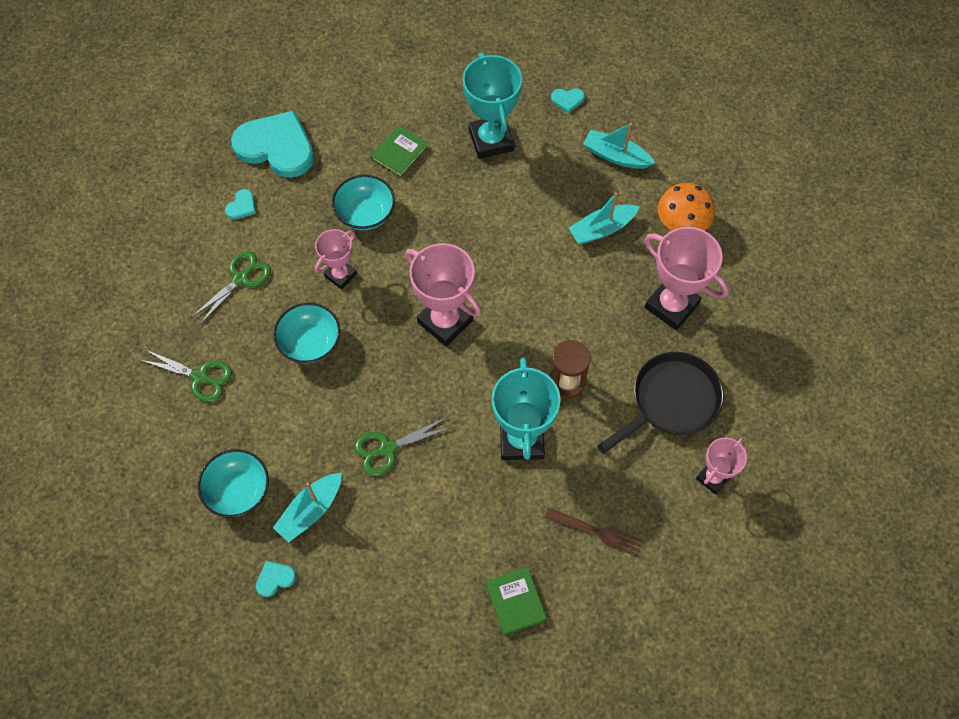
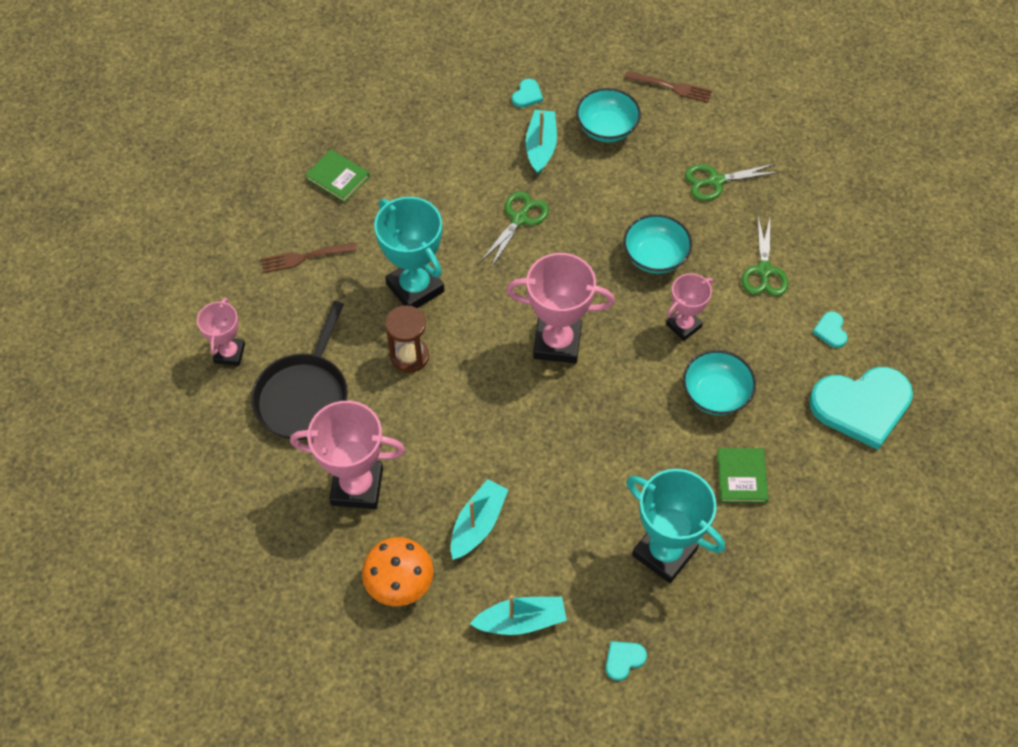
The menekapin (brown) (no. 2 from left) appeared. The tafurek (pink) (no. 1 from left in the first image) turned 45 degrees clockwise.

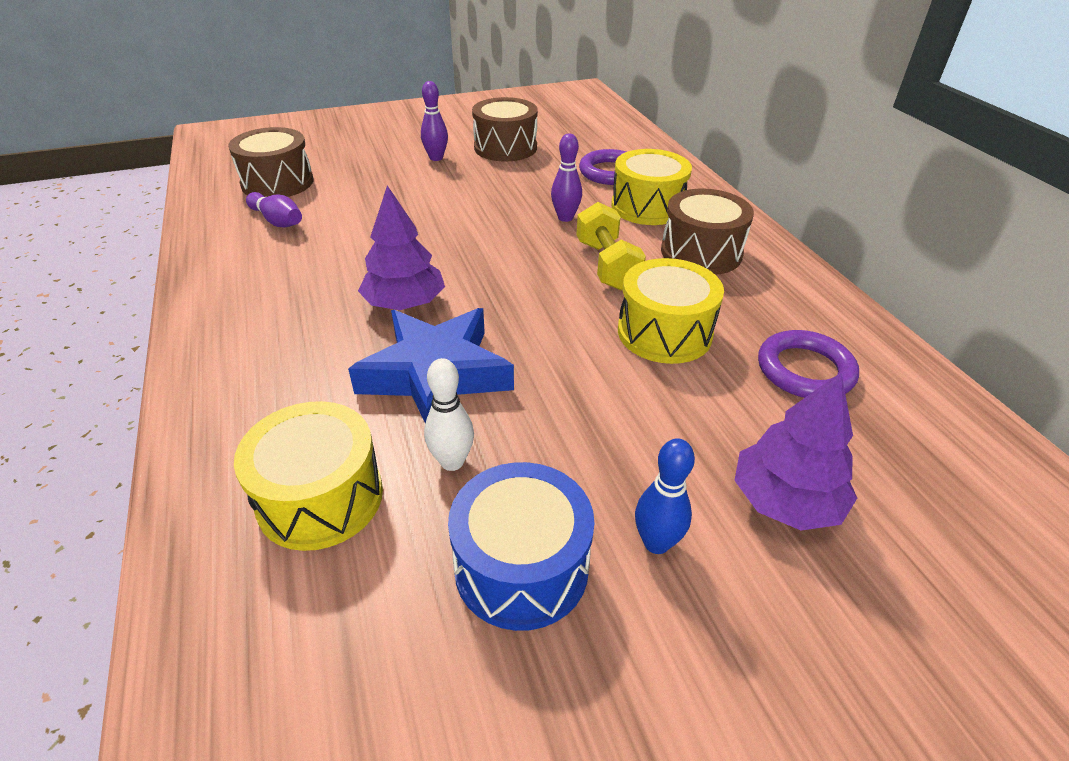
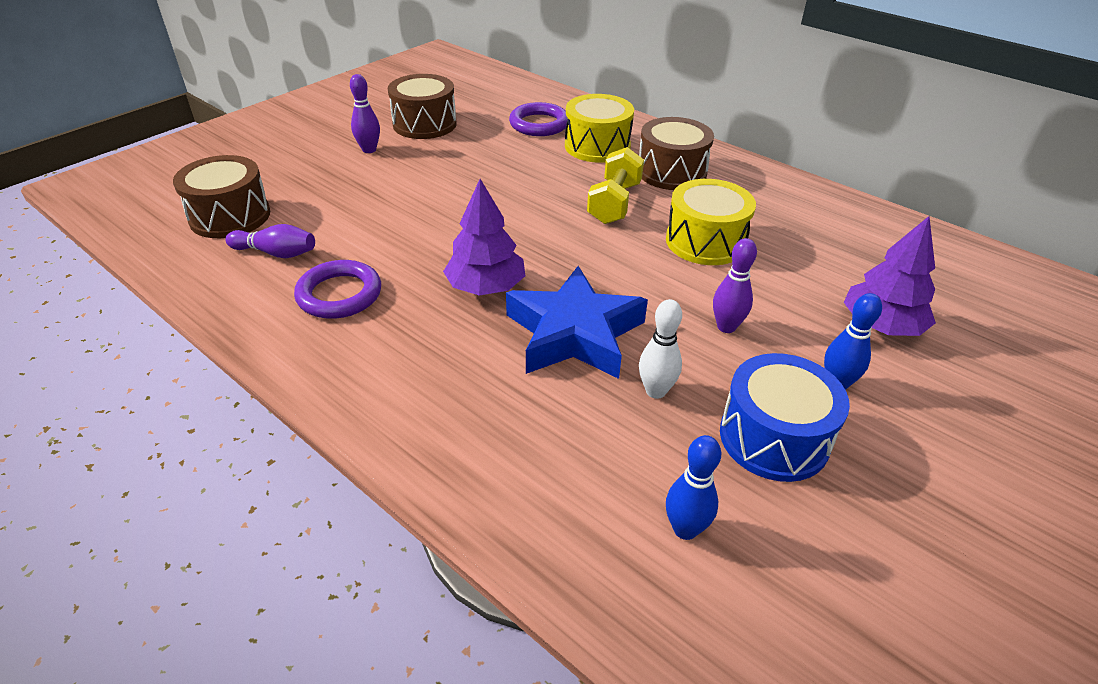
The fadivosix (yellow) (no. 1 from left) disappeared. The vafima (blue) (no. 1 from left) appeared. The vafima (purple) (no. 3 from left) moved. The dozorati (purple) (no. 2 from left in the first image) moved. The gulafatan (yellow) turned 60 degrees clockwise.

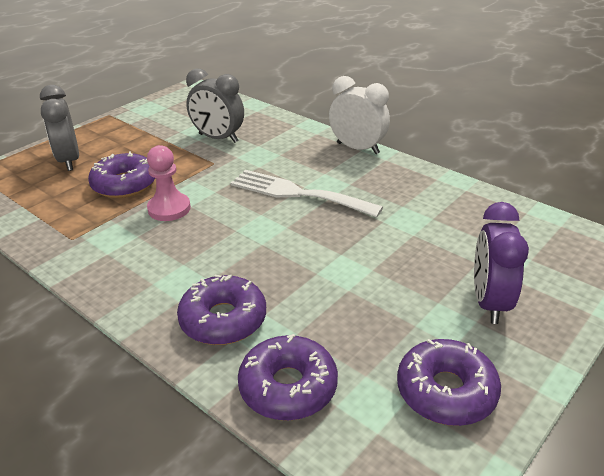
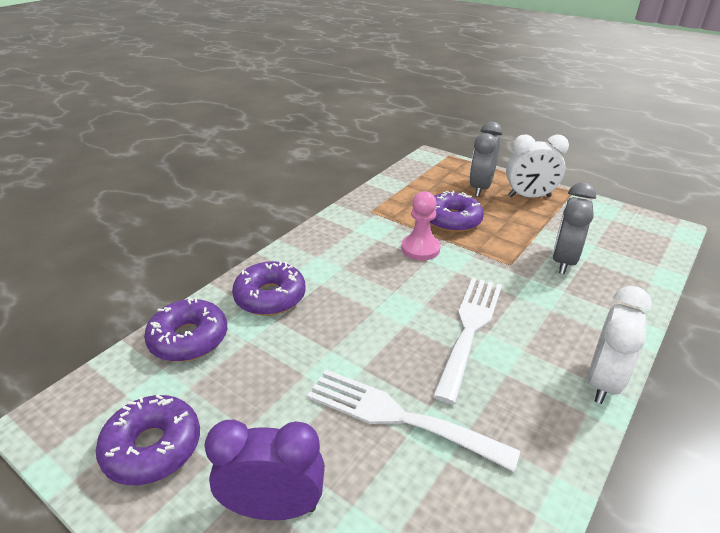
The menekapin (white) (no. 1 from left) appeared. The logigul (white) (no. 1 from left) appeared. The logigul (grey) (no. 1 from left) turned 45 degrees counterclockwise.

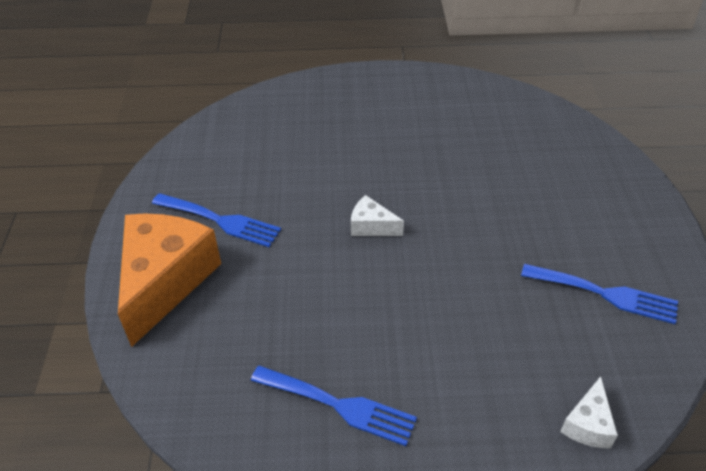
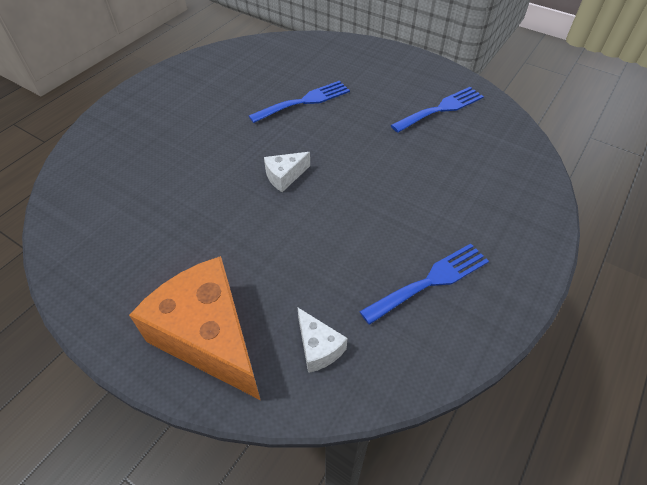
The menekapin (blue) (no. 1 from left) moved. The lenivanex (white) (no. 2 from left) moved.

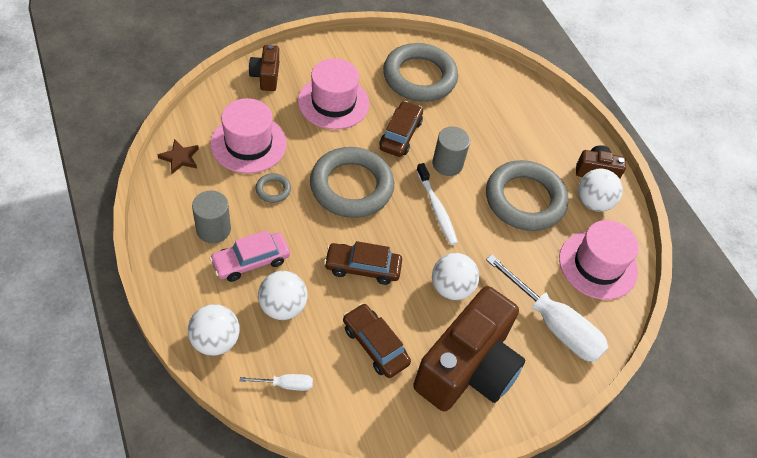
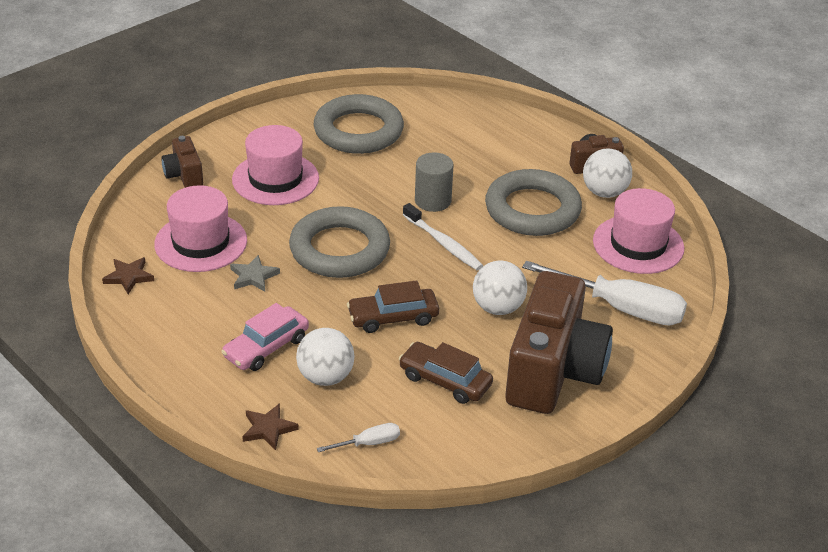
The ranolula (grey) (no. 1 from left) disappeared. The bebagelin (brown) (no. 3 from left) disappeared. The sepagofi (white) (no. 1 from left) was replaced by the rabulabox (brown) (no. 2 from left). The dozorati (grey) (no. 1 from left) was replaced by the rabulabox (grey).

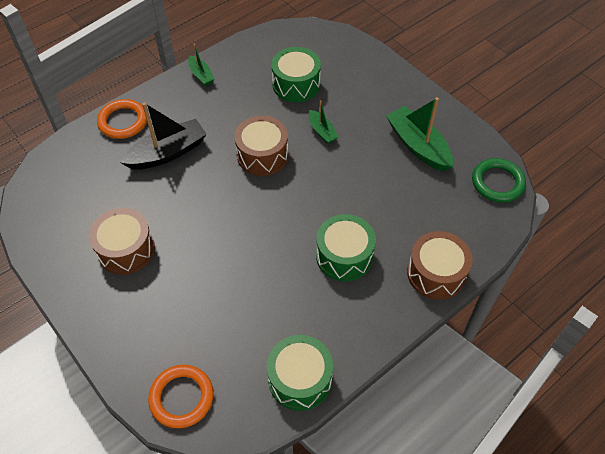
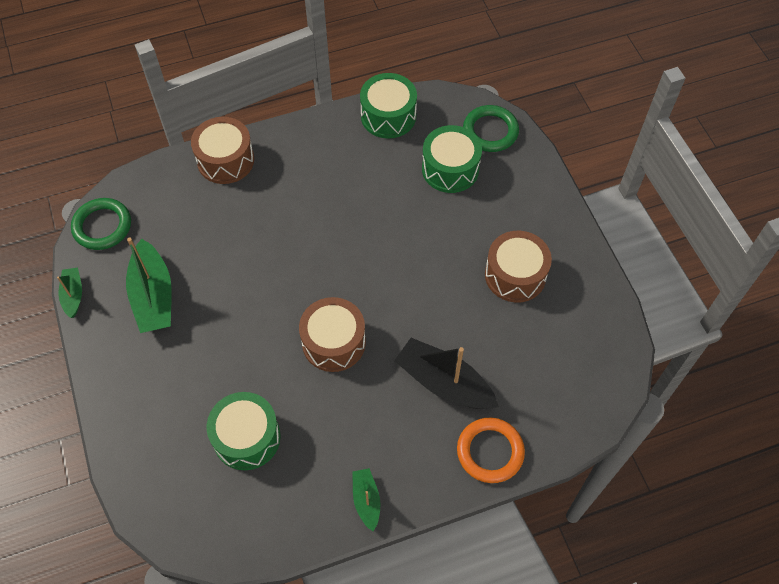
The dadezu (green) (no. 2 from left in the first image) moved. The fadivosix (green) (no. 3 from left) moved. The dozorati (orange) (no. 2 from left) became the dozorati (green) (no. 2 from left). The dadezu (black) turned 45 degrees clockwise.

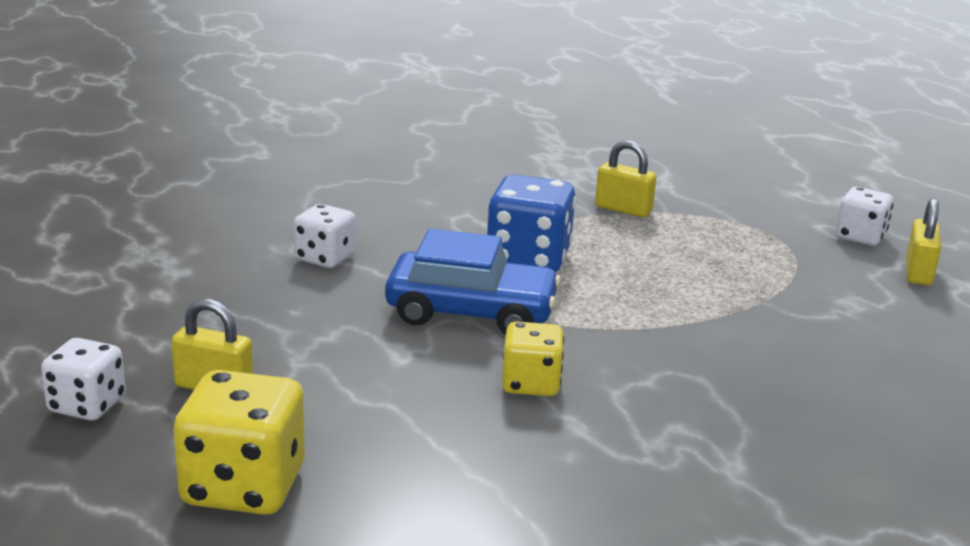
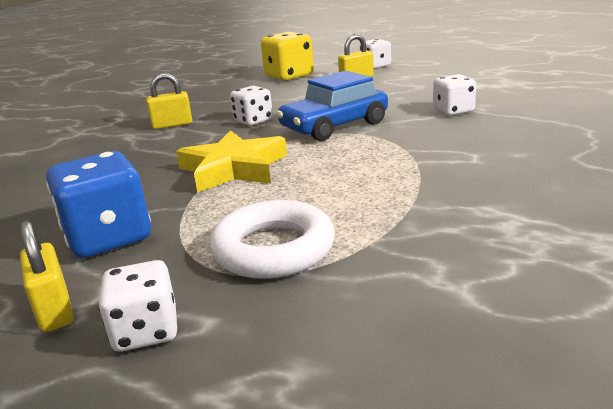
The rabulabox (yellow) appeared. The dozorati (white) appeared. The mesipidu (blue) moved. The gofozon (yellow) (no. 2 from left) moved. The mesipidu (yellow) (no. 2 from left) became the mesipidu (white) (no. 2 from left).

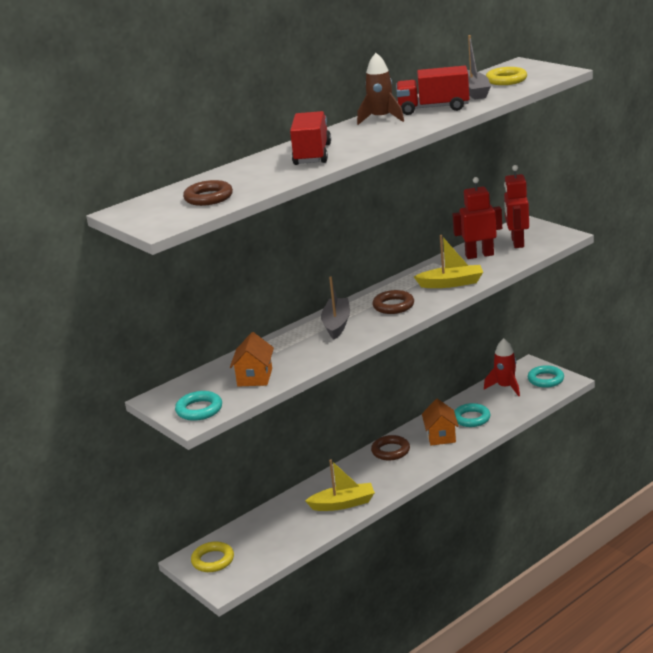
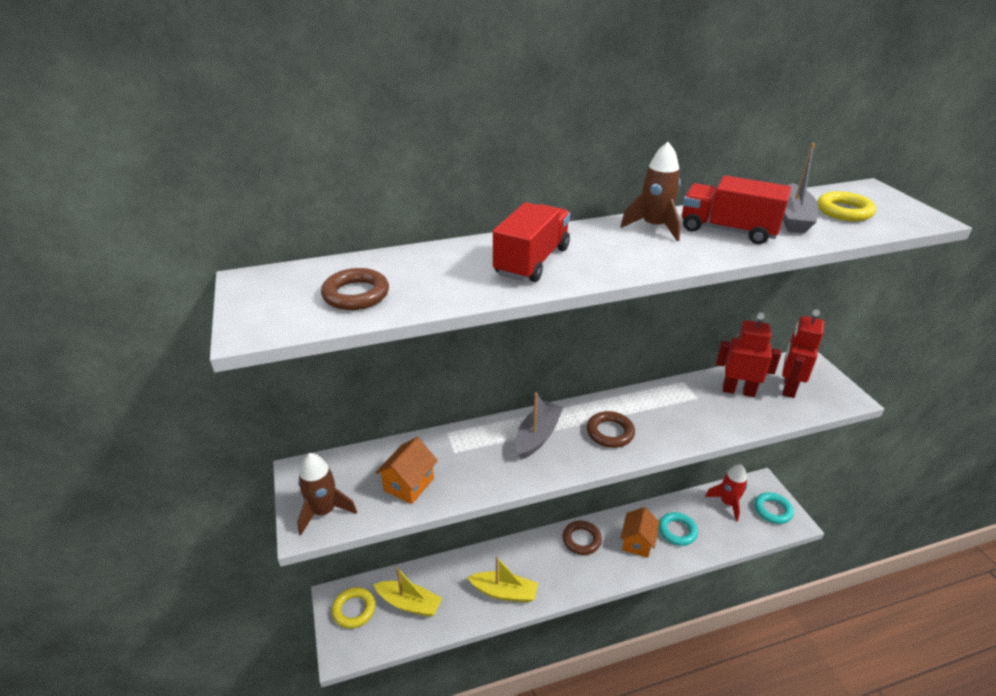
The dadezu (yellow) (no. 2 from left in the first image) moved. The dozorati (turquoise) (no. 1 from left) was replaced by the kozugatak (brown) (no. 1 from left).

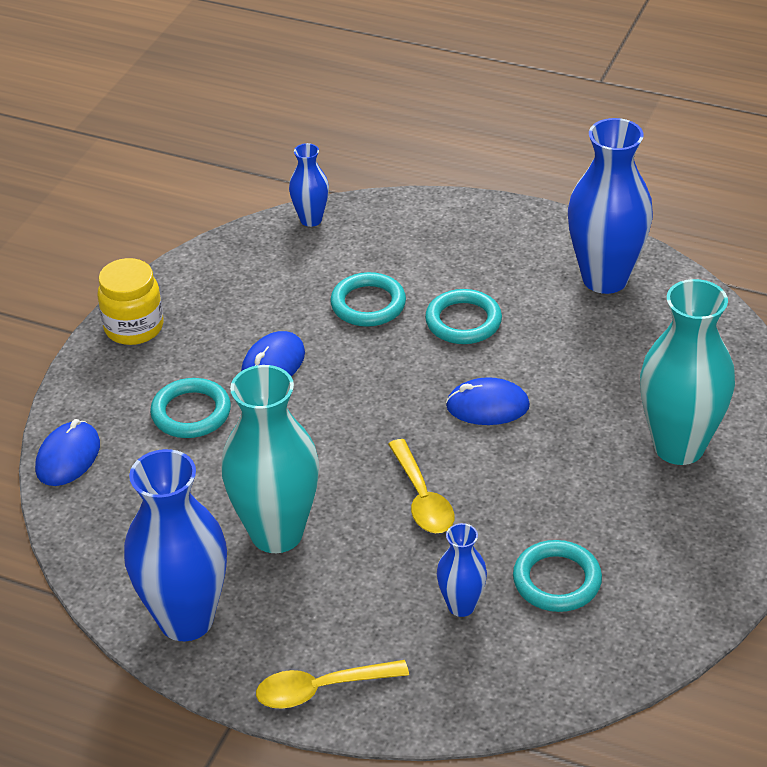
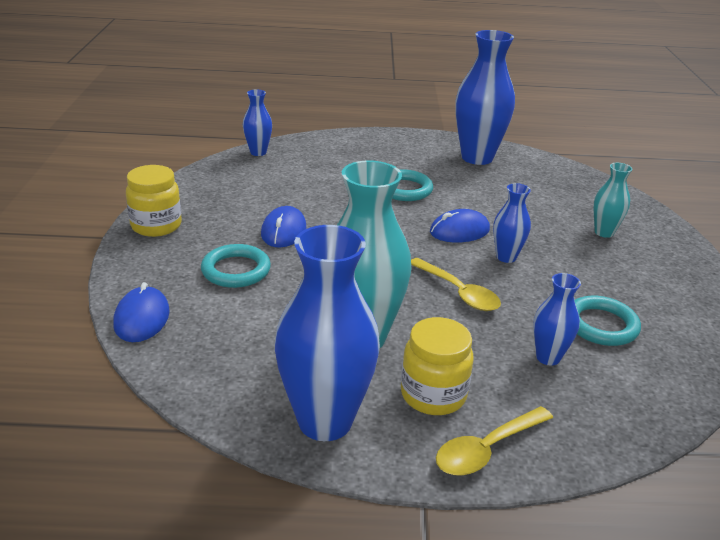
The dozorati (turquoise) (no. 2 from left) disappeared. The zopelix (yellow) (no. 2 from left) appeared. The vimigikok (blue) (no. 4 from left) appeared. The vimigikok (turquoise) (no. 2 from left) changed to 0.50 times the size.

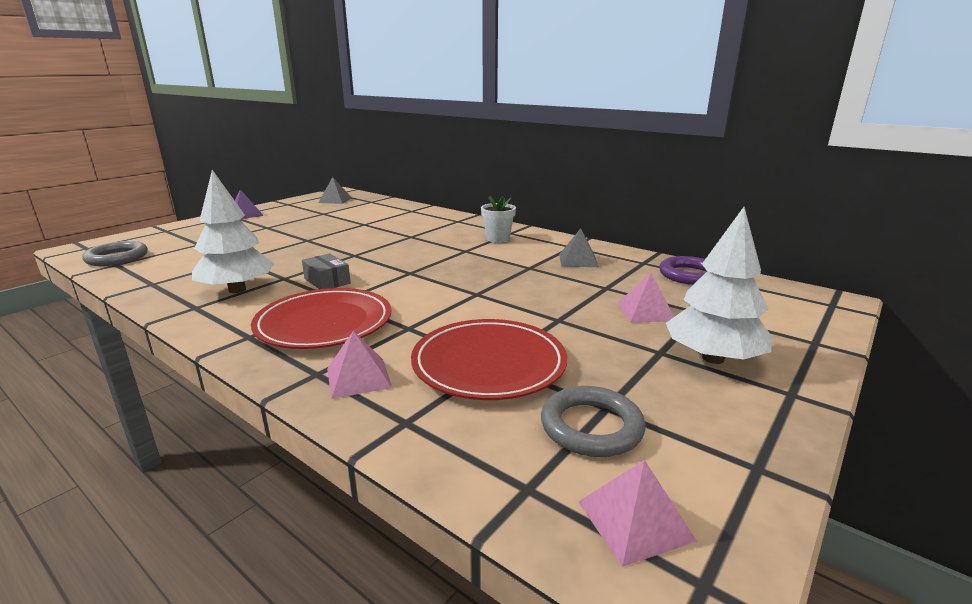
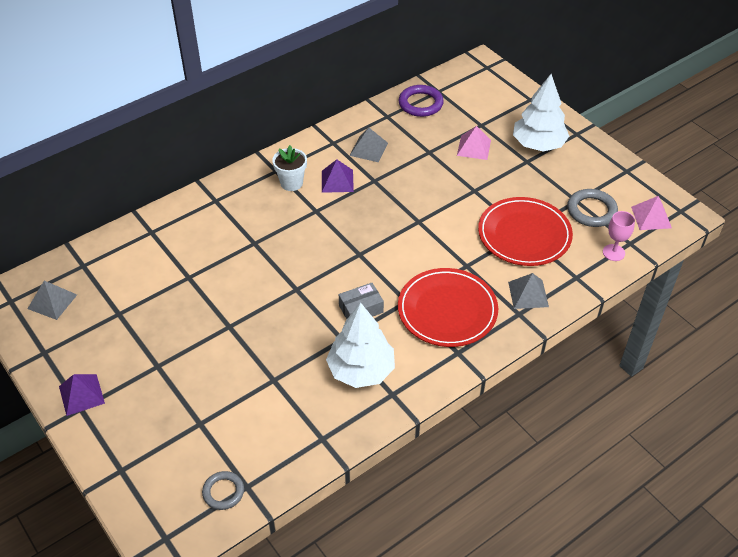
The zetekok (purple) (no. 2 from left) appeared. The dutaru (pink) appeared. The zetekok (pink) (no. 1 from left) became the zetekok (grey) (no. 3 from left). The dozorati (grey) (no. 1 from left) changed to 0.66 times the size.

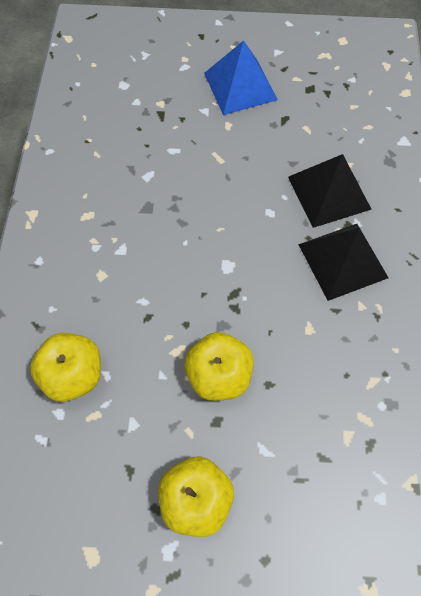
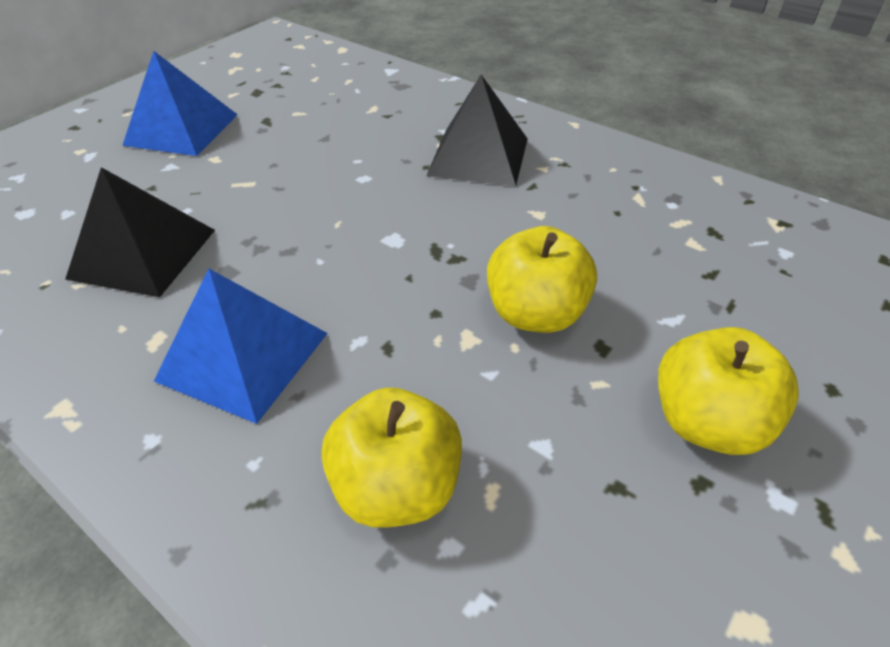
The zetekok (blue) (no. 2 from left) appeared. The zetekok (black) (no. 1 from left) moved.

